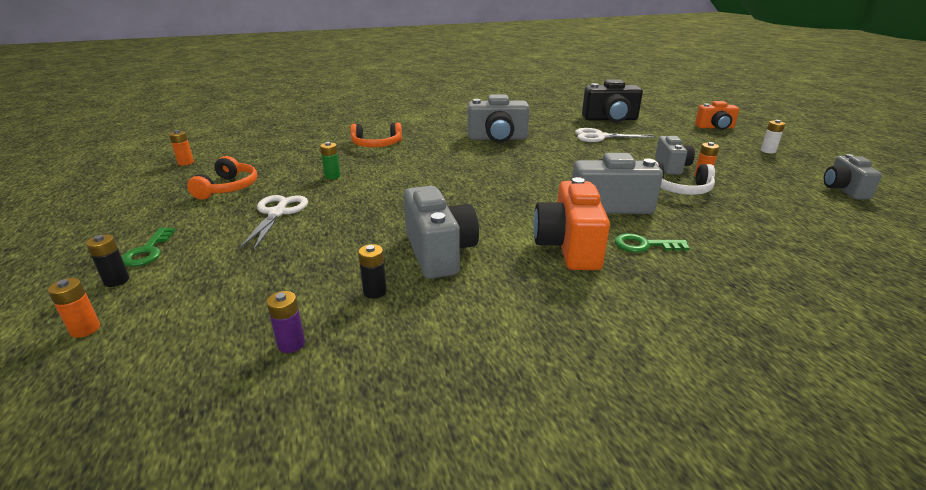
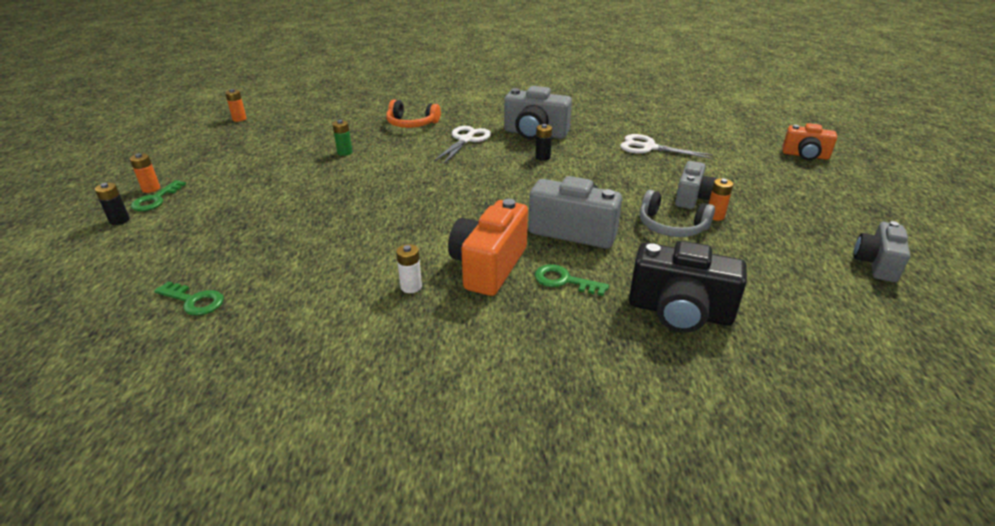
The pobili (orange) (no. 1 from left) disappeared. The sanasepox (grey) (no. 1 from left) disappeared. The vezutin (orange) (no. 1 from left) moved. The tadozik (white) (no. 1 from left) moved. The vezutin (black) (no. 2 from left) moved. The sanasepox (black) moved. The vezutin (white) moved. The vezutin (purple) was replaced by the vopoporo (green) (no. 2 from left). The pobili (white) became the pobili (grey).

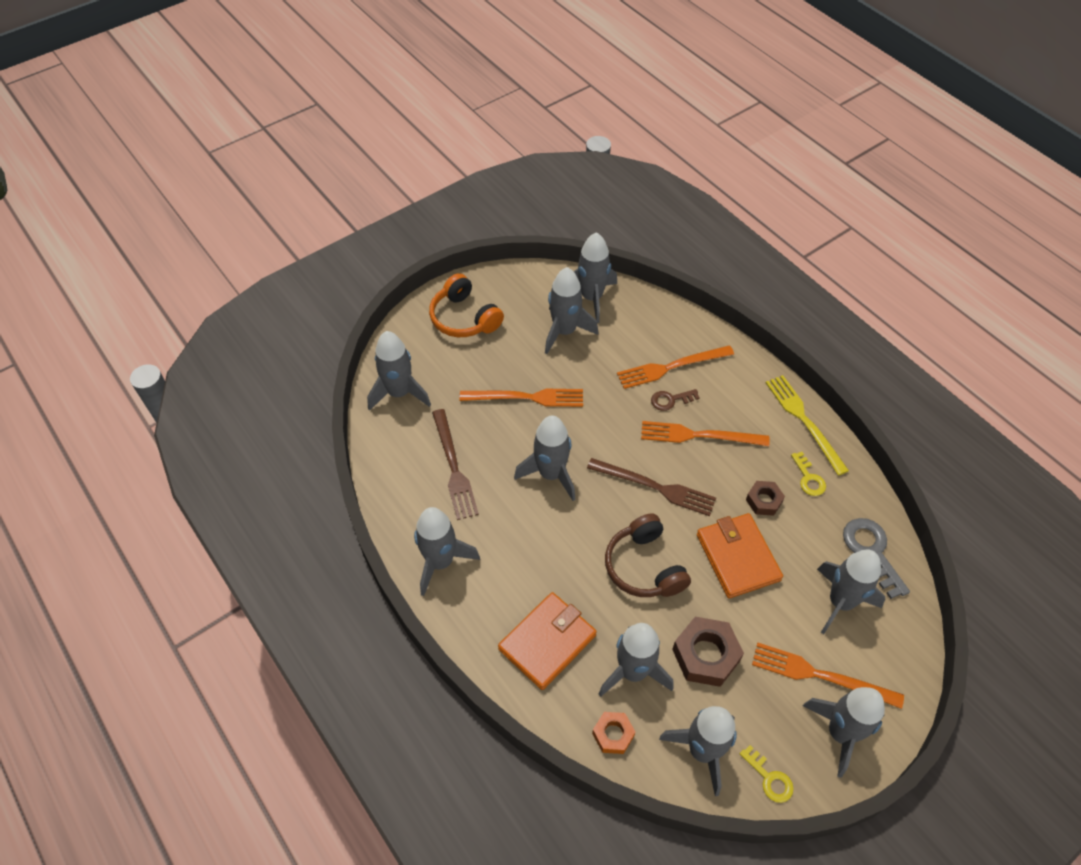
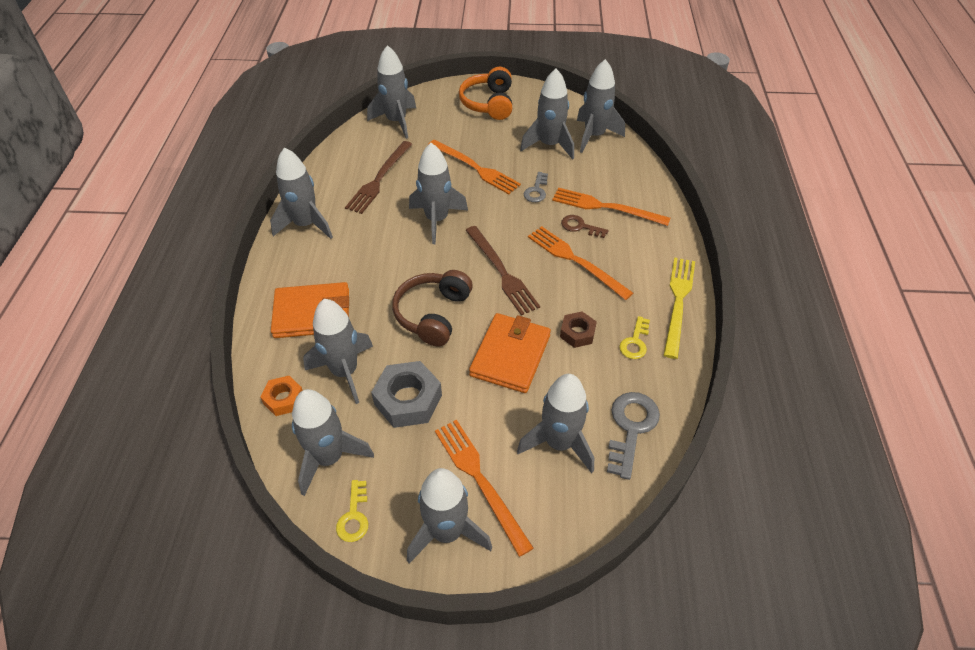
The vopoporo (grey) (no. 1 from left) appeared. The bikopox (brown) (no. 1 from left) became the bikopox (grey).

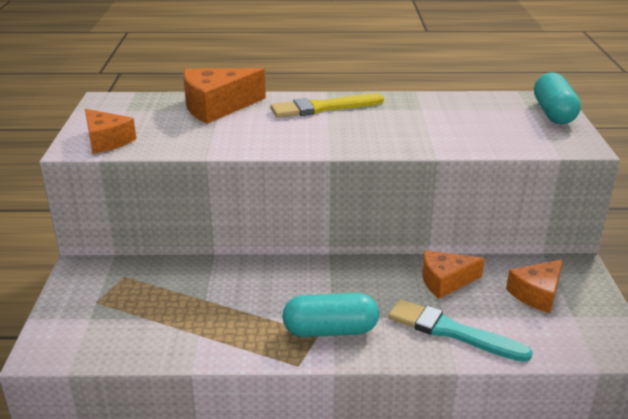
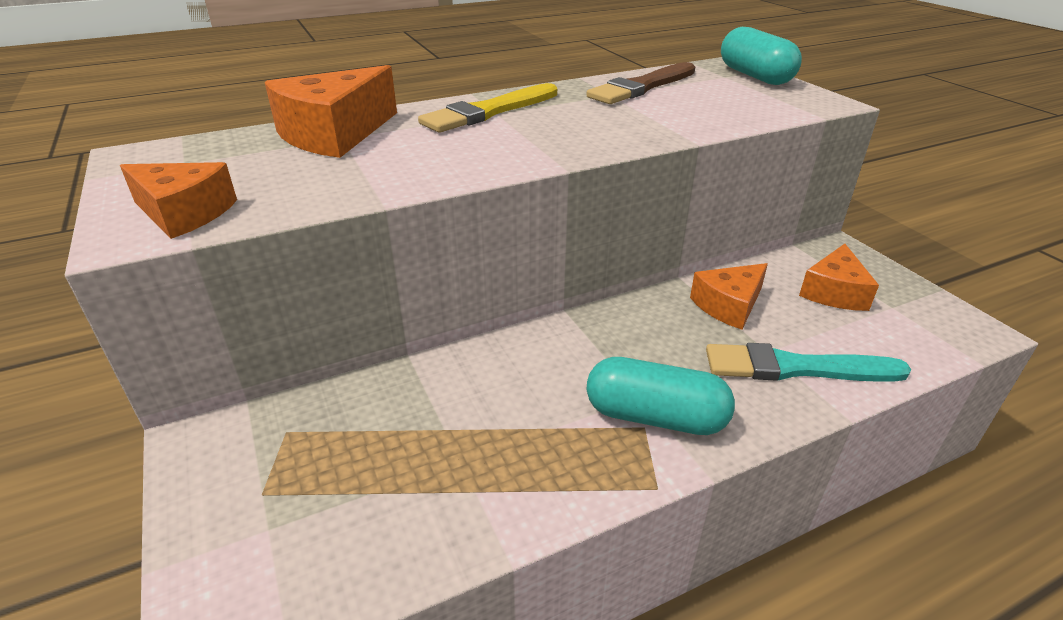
The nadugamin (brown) appeared. The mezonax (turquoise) (no. 1 from left) turned 45 degrees clockwise.

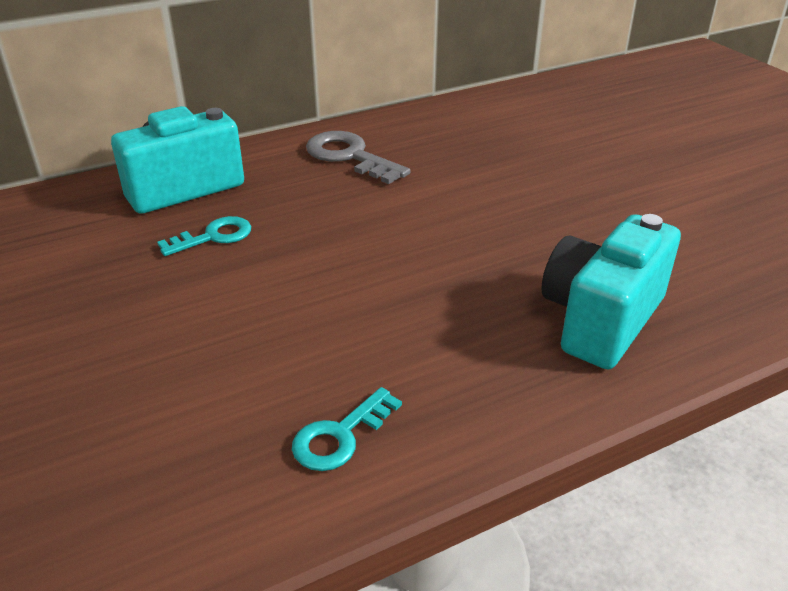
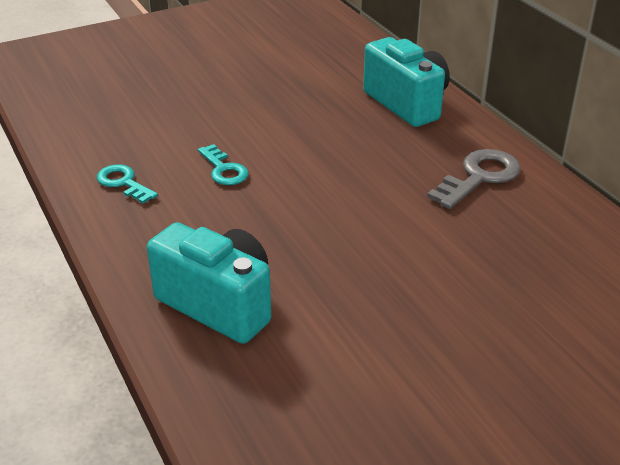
The vopoporo (turquoise) (no. 1 from left in the first image) moved.

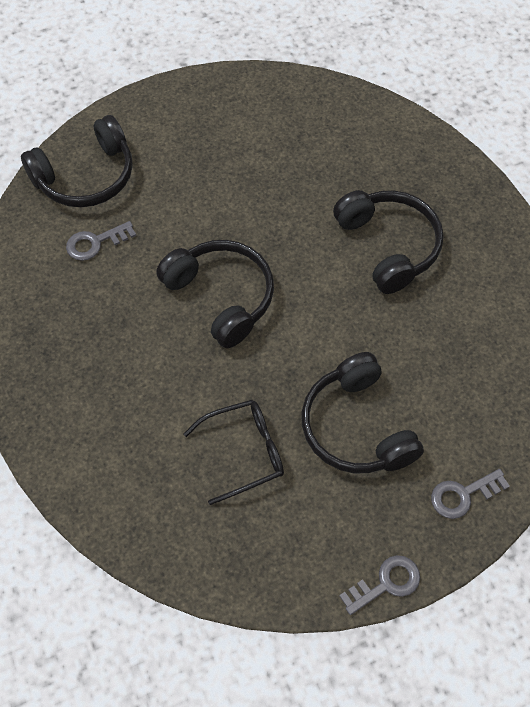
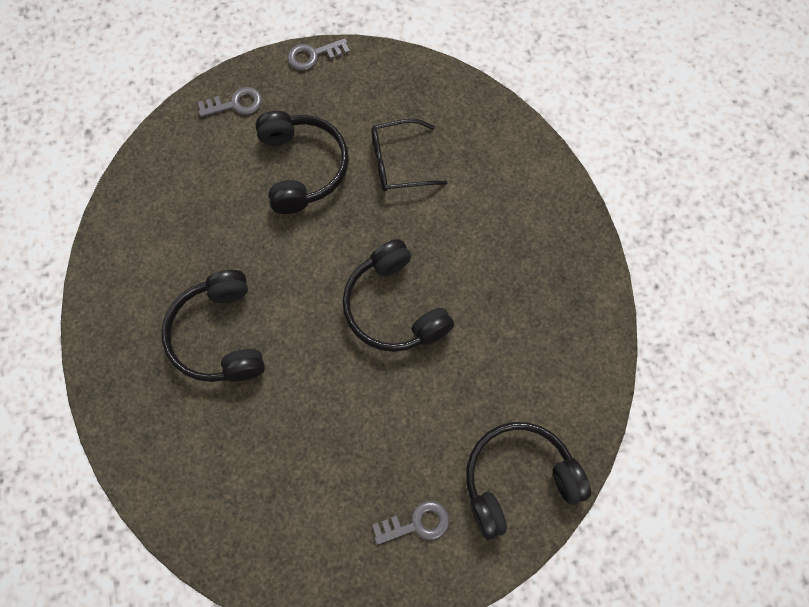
The vopoporo (grey) (no. 1 from left in the first image) moved.

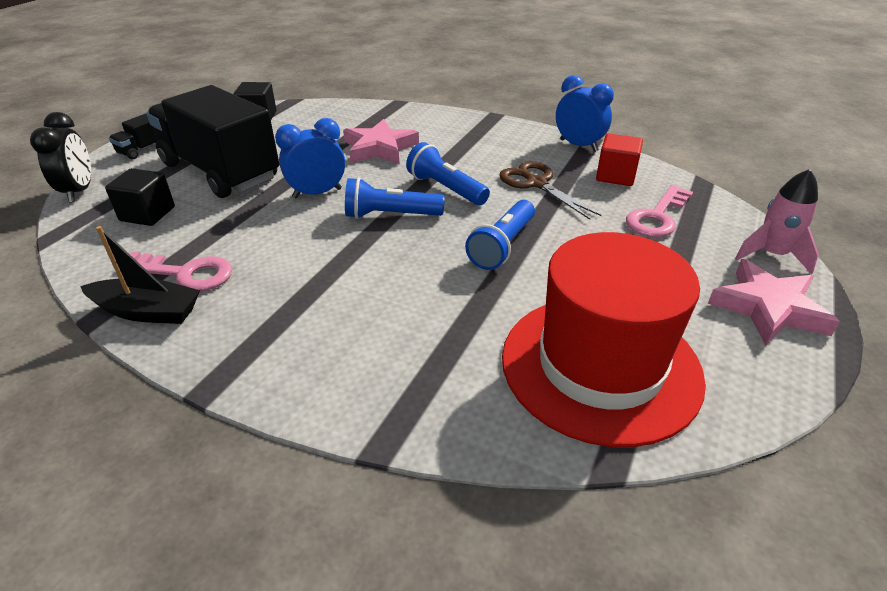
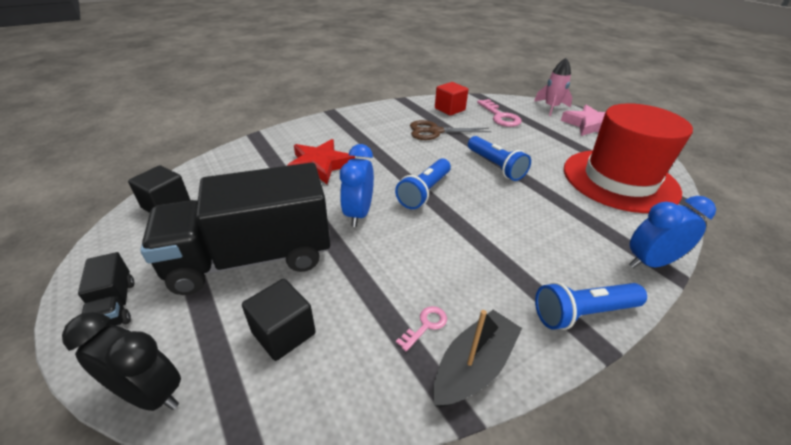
The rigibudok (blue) (no. 2 from left in the first image) moved. The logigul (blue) (no. 2 from left) moved. The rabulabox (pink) (no. 1 from left) became the rabulabox (red). The vopoporo (pink) (no. 1 from left) changed to 0.51 times the size.

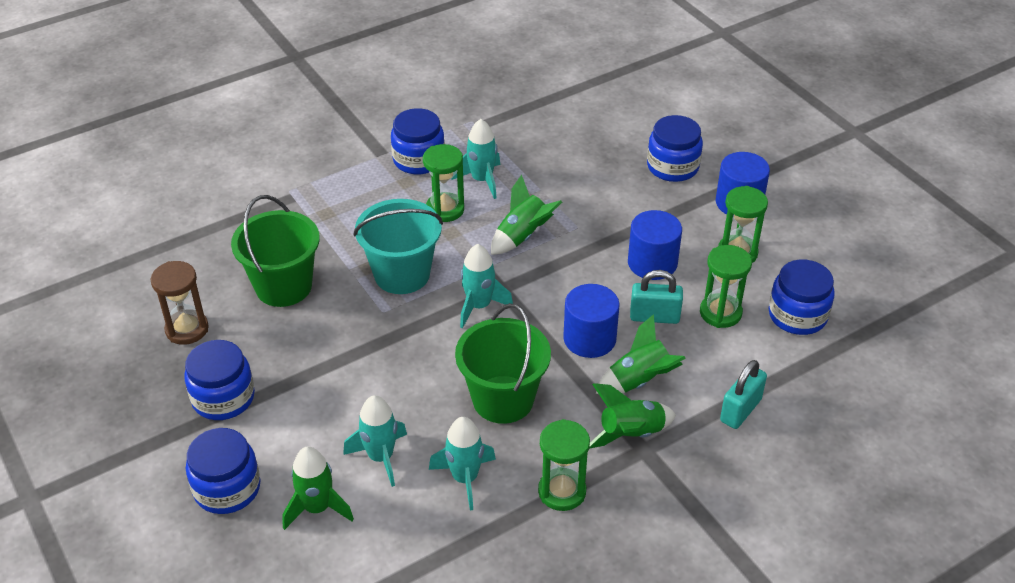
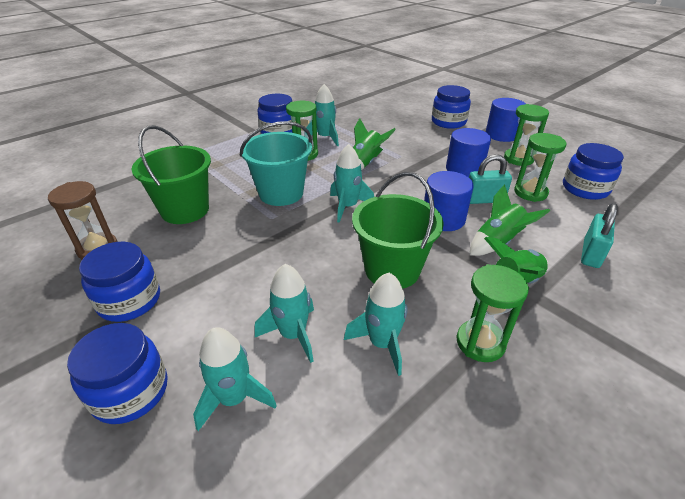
The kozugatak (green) (no. 1 from left) became the kozugatak (turquoise) (no. 1 from left).

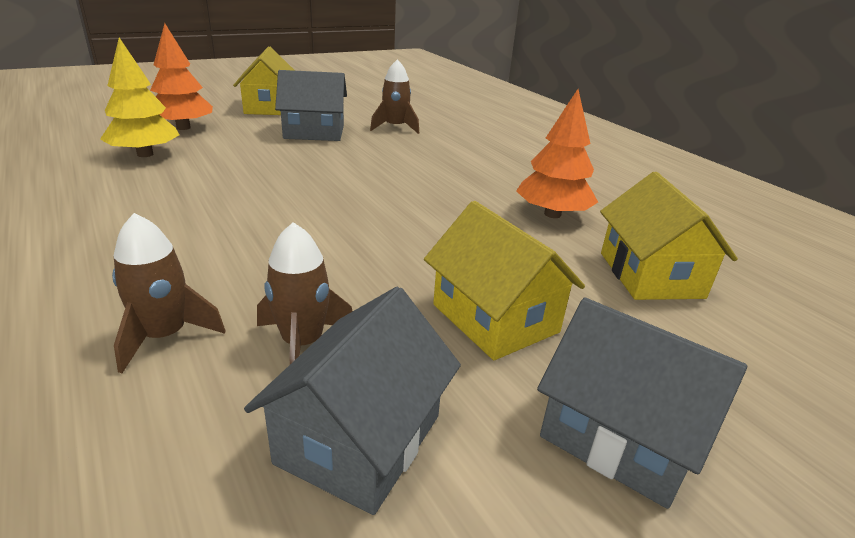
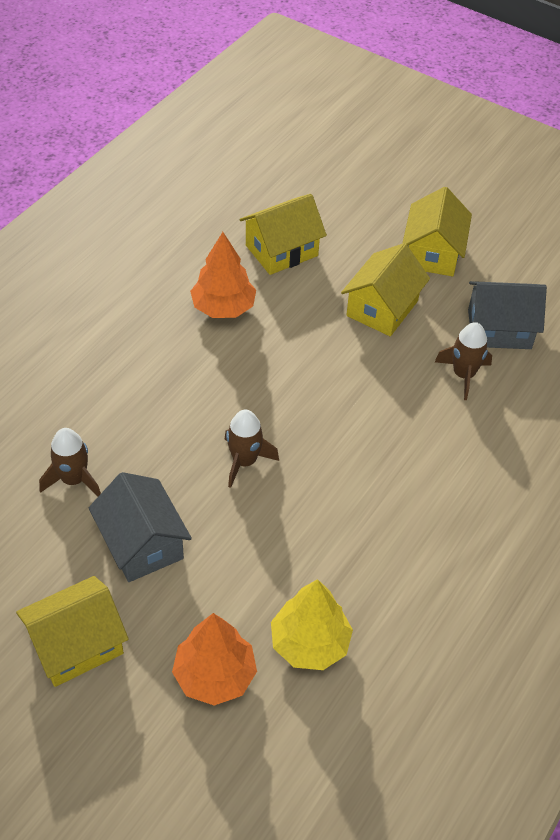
The kozugatak (brown) (no. 1 from left in the first image) moved. The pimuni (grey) (no. 3 from left) became the pimuni (yellow) (no. 4 from left).

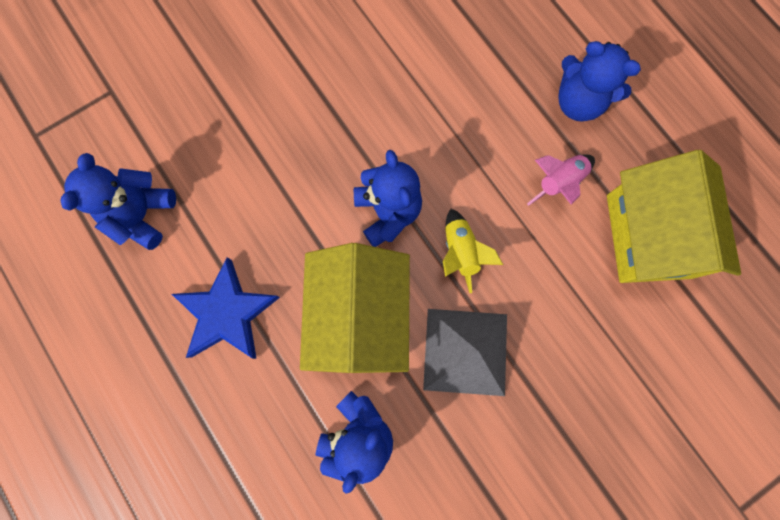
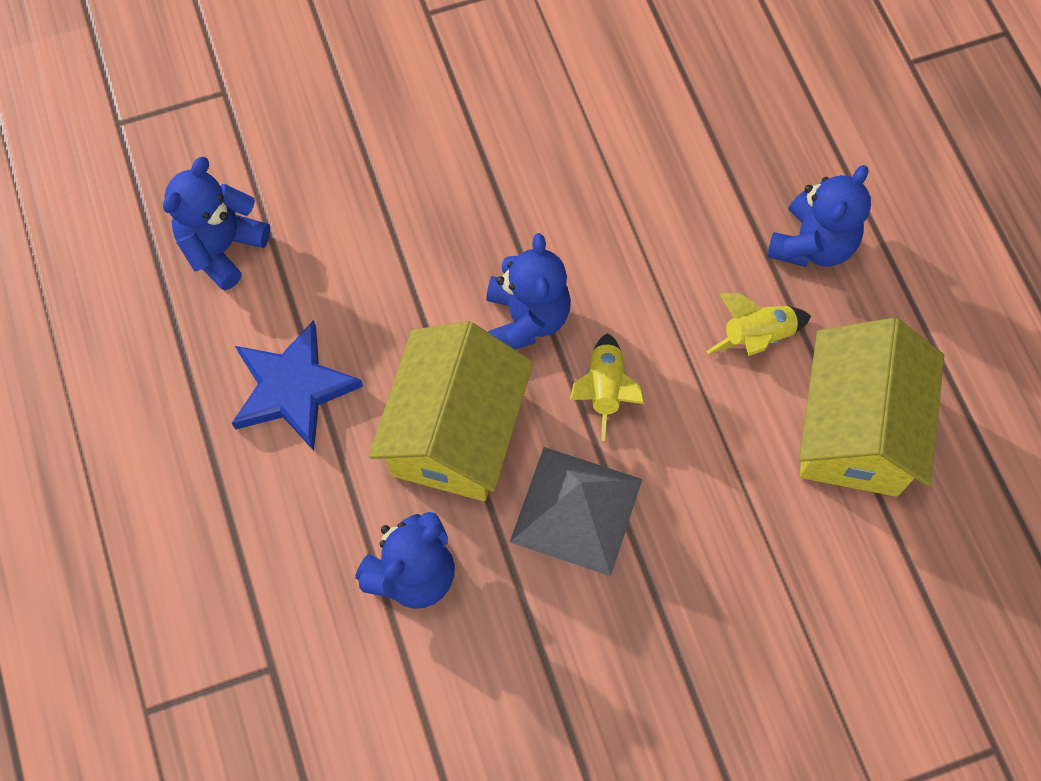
The kozugatak (pink) became the kozugatak (yellow) (no. 2 from left). The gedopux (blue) (no. 4 from left) turned 105 degrees counterclockwise.

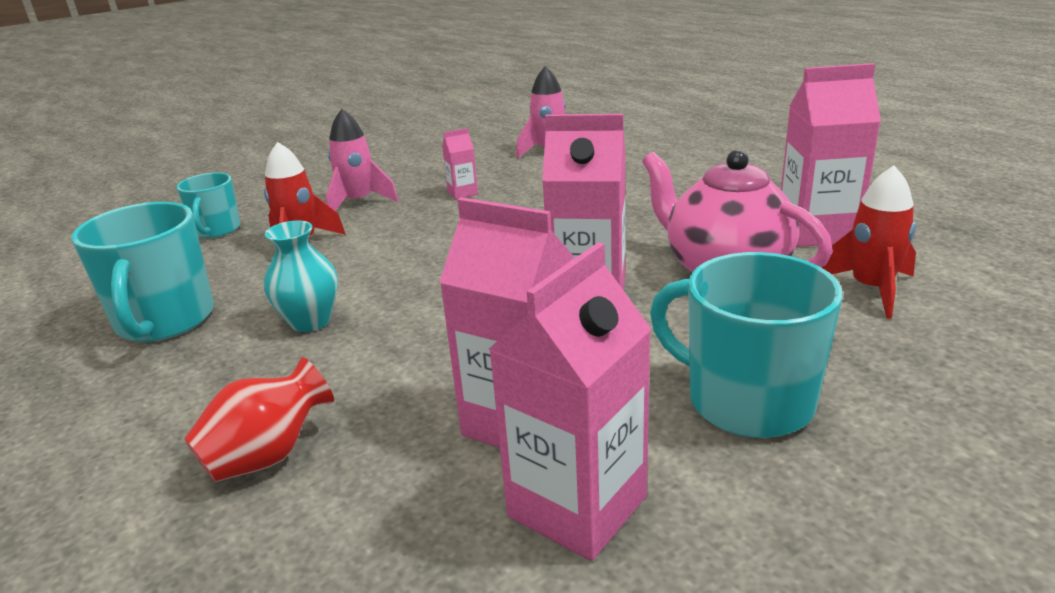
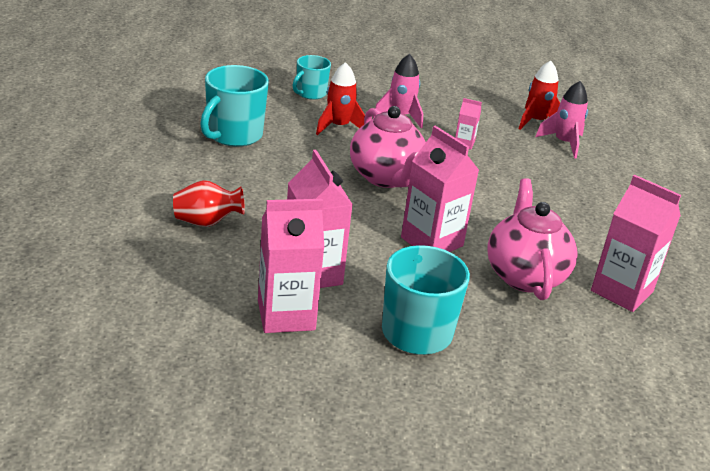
The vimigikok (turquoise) disappeared. The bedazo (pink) (no. 1 from left) appeared. The kozugatak (red) (no. 2 from left) moved.

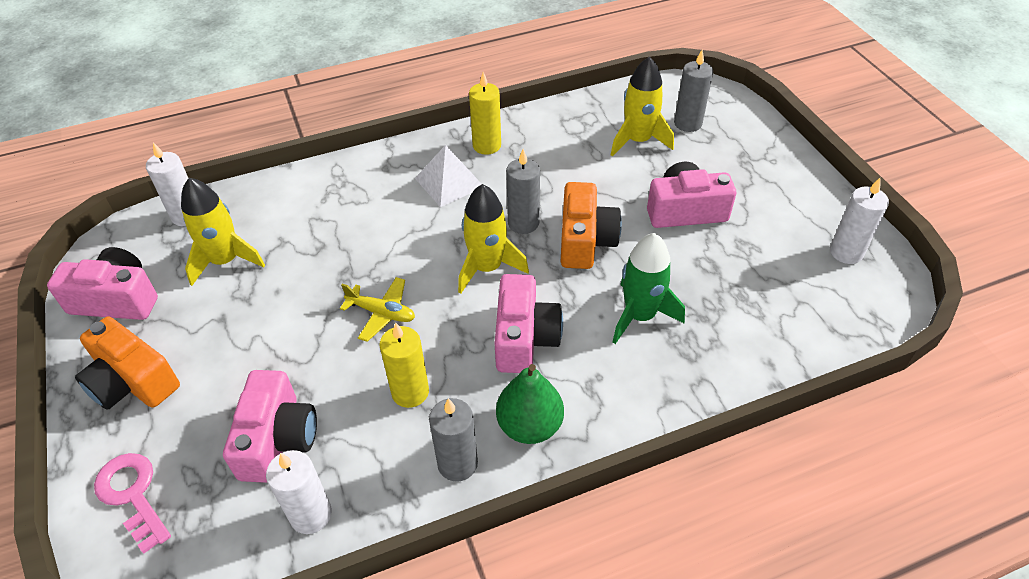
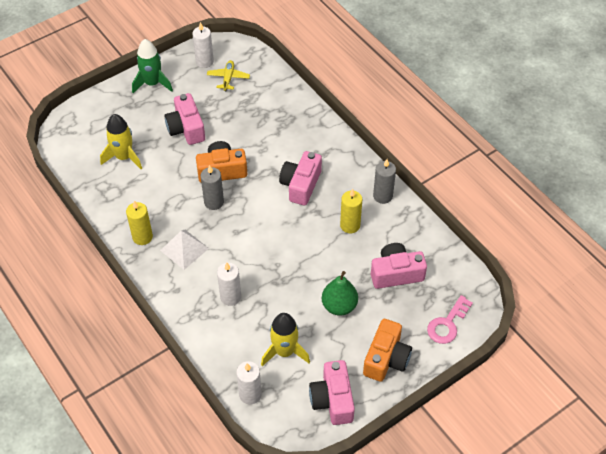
The kozugatak (yellow) (no. 2 from left) disappeared. The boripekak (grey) (no. 3 from left) disappeared. The boripekak (white) (no. 2 from left) moved. The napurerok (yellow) moved. The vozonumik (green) moved. The kozugatak (green) moved. The sanasepox (pink) (no. 3 from left in the first image) turned 60 degrees counterclockwise.

